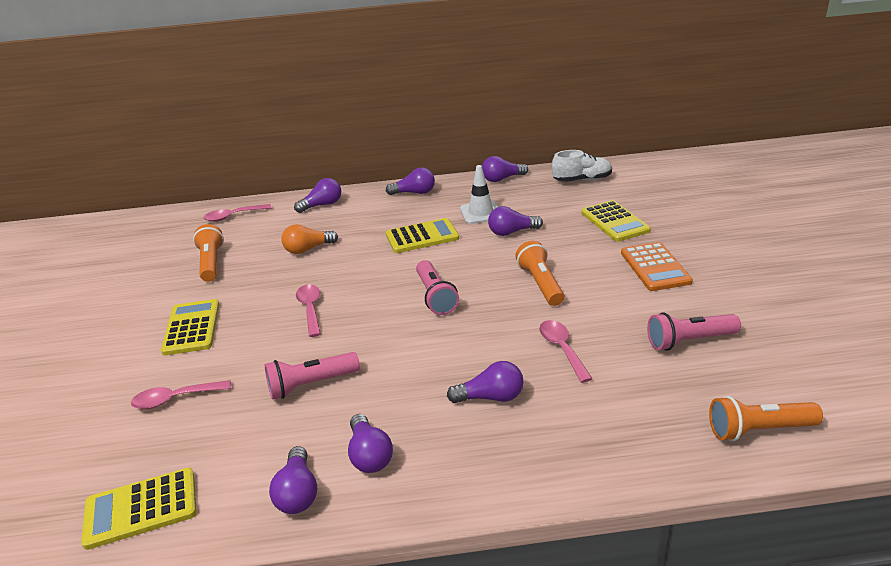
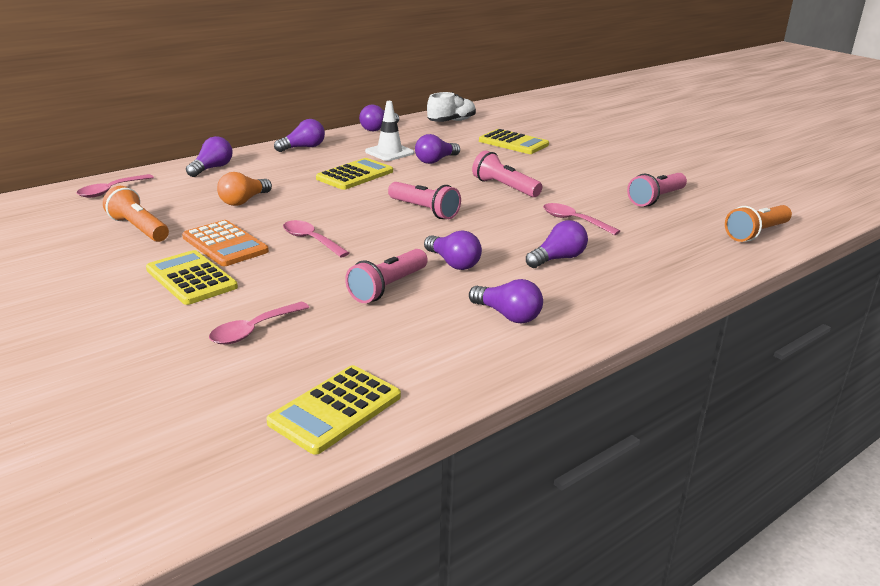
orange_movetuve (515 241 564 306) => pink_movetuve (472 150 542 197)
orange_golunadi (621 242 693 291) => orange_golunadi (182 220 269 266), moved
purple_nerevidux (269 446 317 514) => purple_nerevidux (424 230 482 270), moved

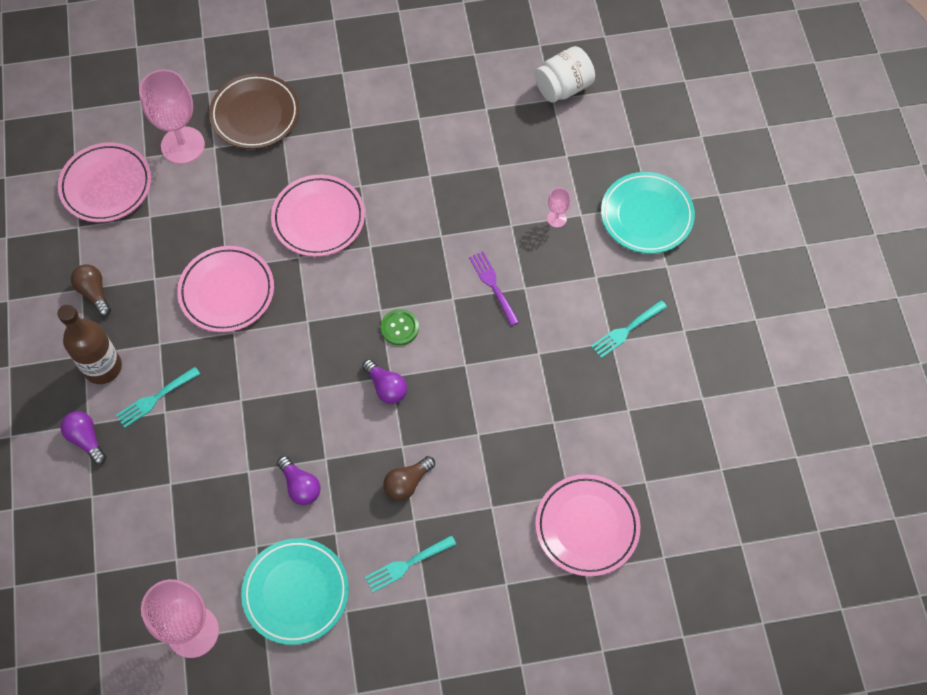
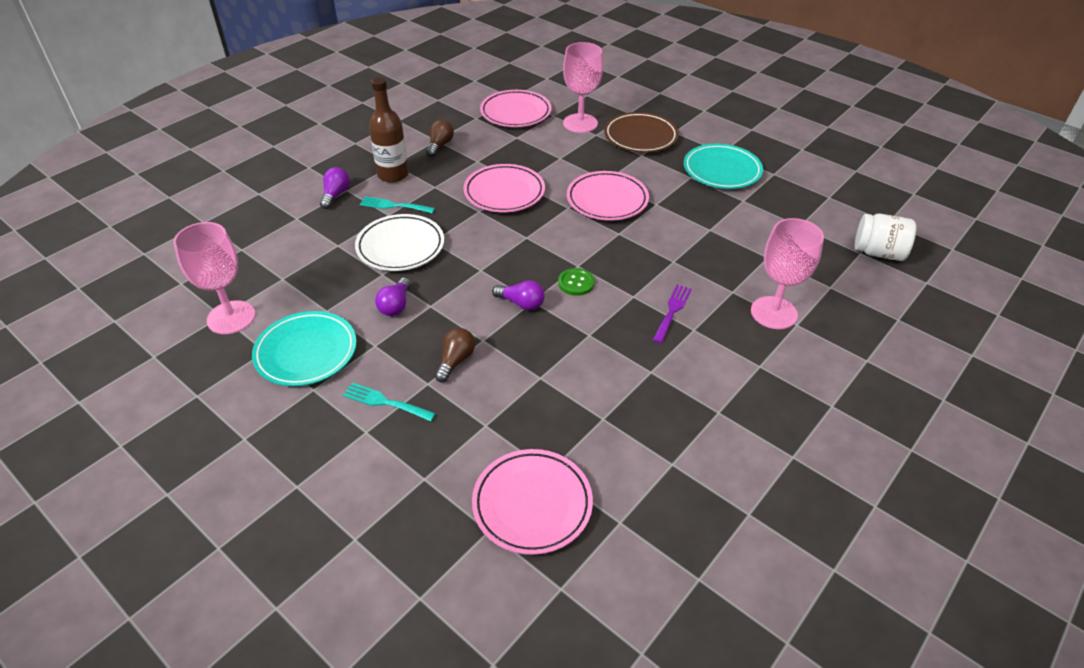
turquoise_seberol (601 172 695 254) => turquoise_seberol (684 144 763 189), moved
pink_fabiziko (547 188 570 228) => pink_fabiziko (751 218 824 329), x2.26
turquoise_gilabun (591 300 667 358) => nothing
purple_nerevidux (362 359 407 404) => purple_nerevidux (492 280 545 311), 75 degrees counterclockwise
brown_nerevidux (383 456 435 501) => brown_nerevidux (435 328 475 382), 105 degrees clockwise
nothing => white_seberol (355 214 444 271)

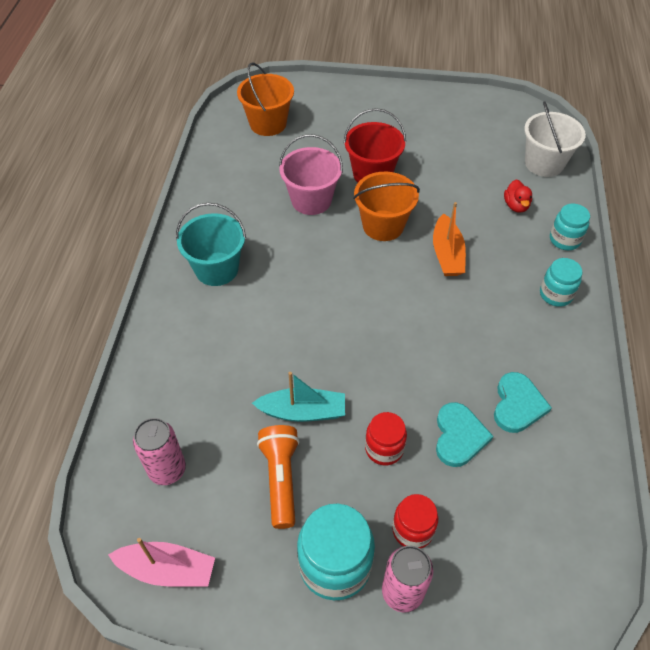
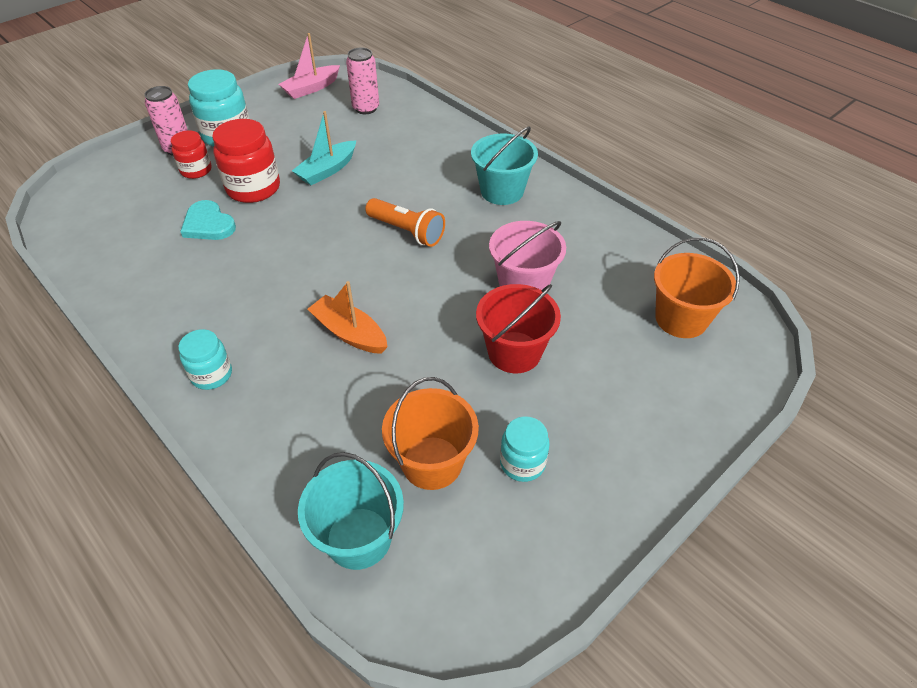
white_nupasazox (524 101 586 177) => turquoise_nupasazox (298 452 404 570)
orange_nupasazox (353 172 420 241) => orange_nupasazox (382 377 479 490), moved
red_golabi (504 179 532 213) => nothing
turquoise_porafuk (550 203 590 250) => turquoise_porafuk (500 416 550 482), moved
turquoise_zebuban (494 372 552 433) => nothing
red_porafuk (365 412 407 465) => red_porafuk (212 119 280 203), x1.68
orange_movetuve (257 425 300 529) => orange_movetuve (365 198 445 247), moved

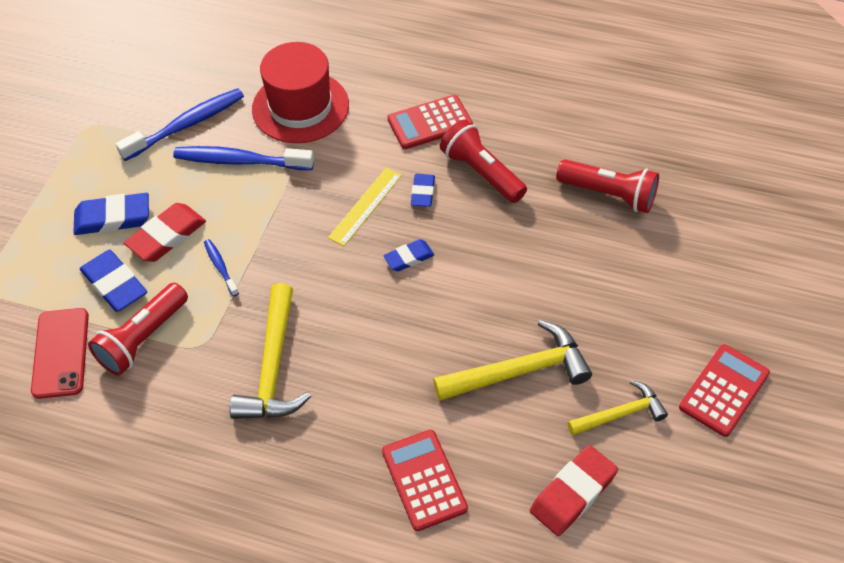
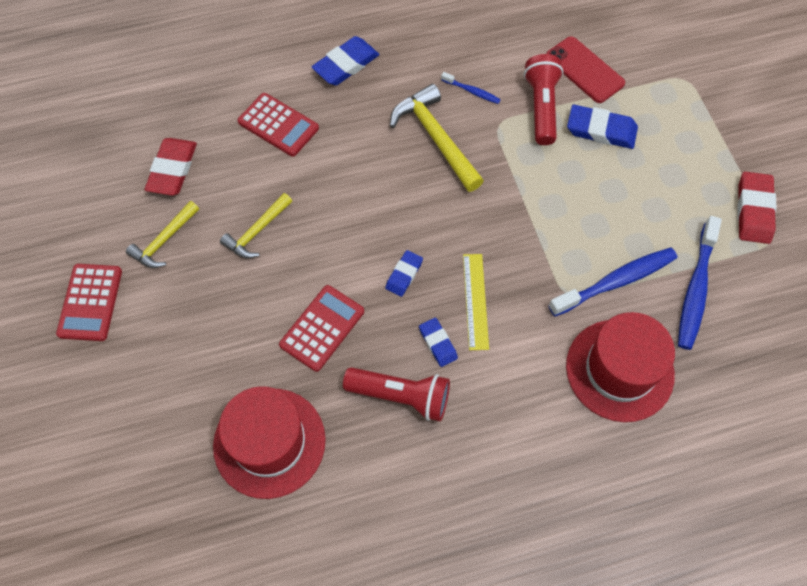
red_golunadi (388 95 473 149) => red_golunadi (279 285 364 372), moved
red_movetuve (556 160 659 213) => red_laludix (213 386 326 499)
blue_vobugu (73 193 149 235) => blue_vobugu (312 36 379 85), moved
red_vobugu (124 203 206 262) => red_vobugu (737 172 776 244), moved
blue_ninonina (204 239 239 297) => blue_ninonina (441 72 501 104), moved
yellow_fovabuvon (433 320 592 401) => yellow_fovabuvon (220 193 292 258), x0.62

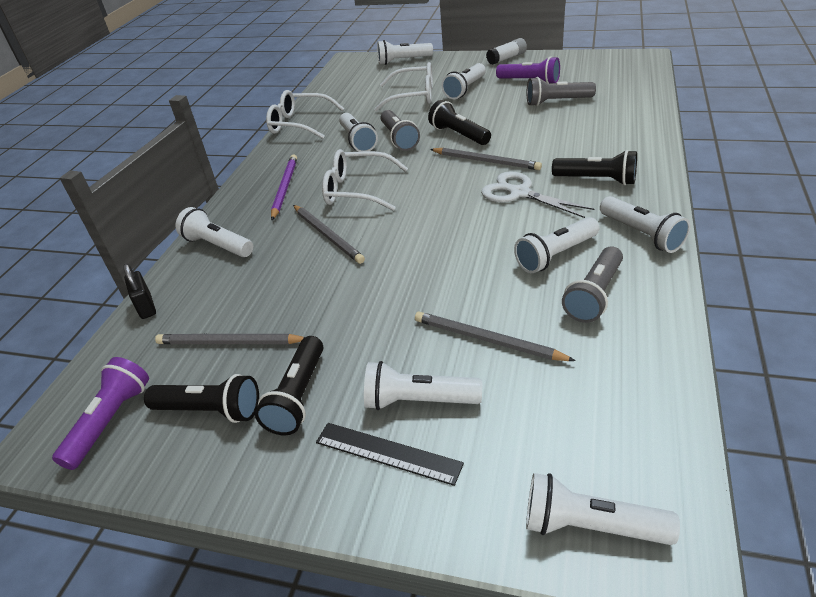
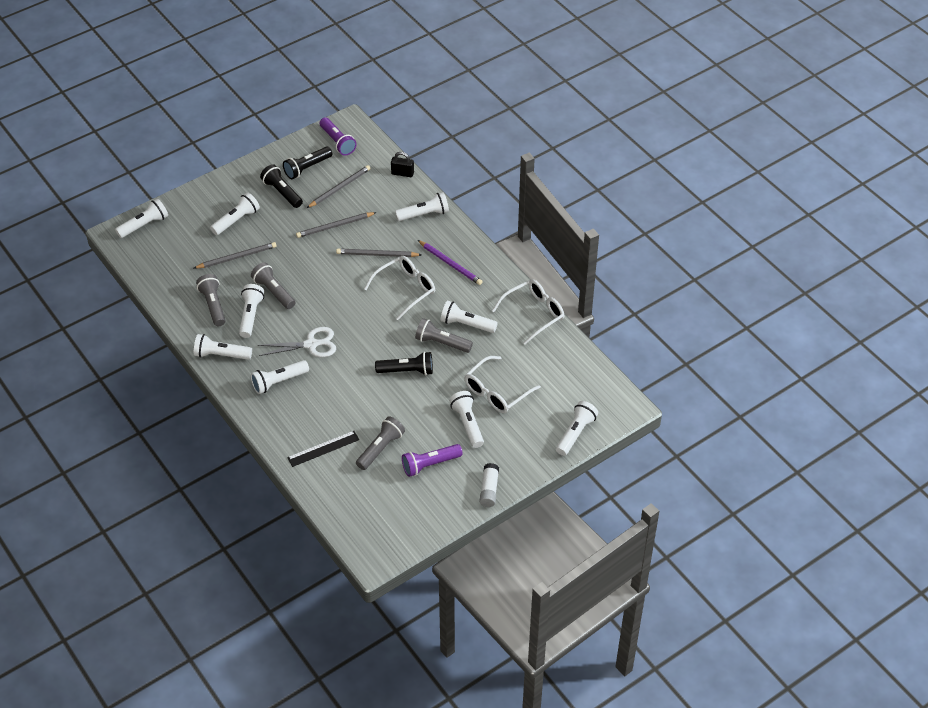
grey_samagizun (430 148 542 170) => grey_samagizun (296 212 377 238), moved
black_movetuve (552 150 637 185) => white_movetuve (251 360 309 394)
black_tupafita (316 423 464 486) => black_tupafita (287 431 359 467), moved
nothing => grey_movetuve (251 262 296 309)

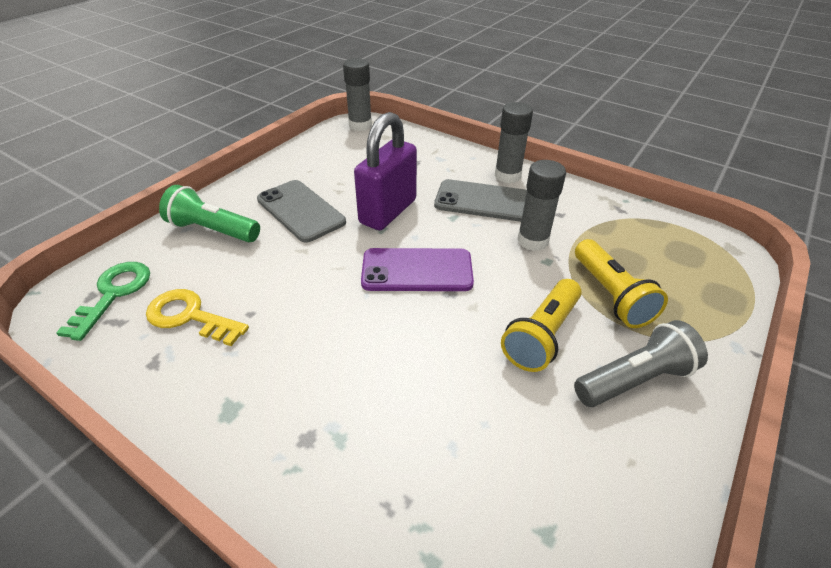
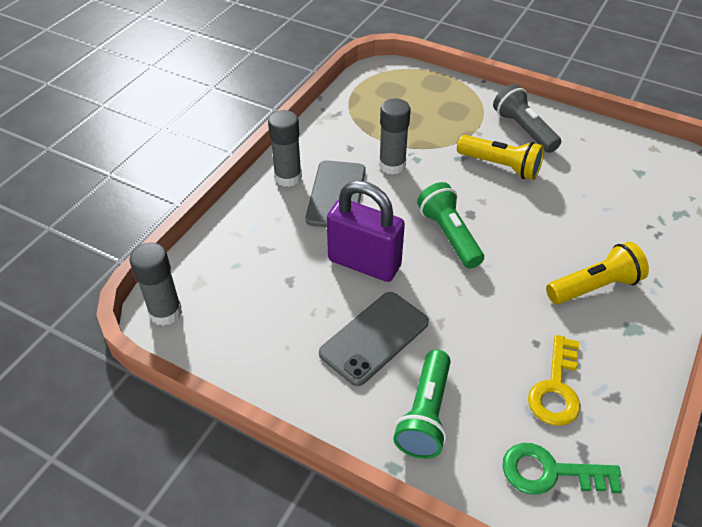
yellow_movetuve (575 239 668 328) => yellow_movetuve (546 242 649 304), moved
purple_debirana (361 248 474 291) => green_movetuve (417 182 484 269)

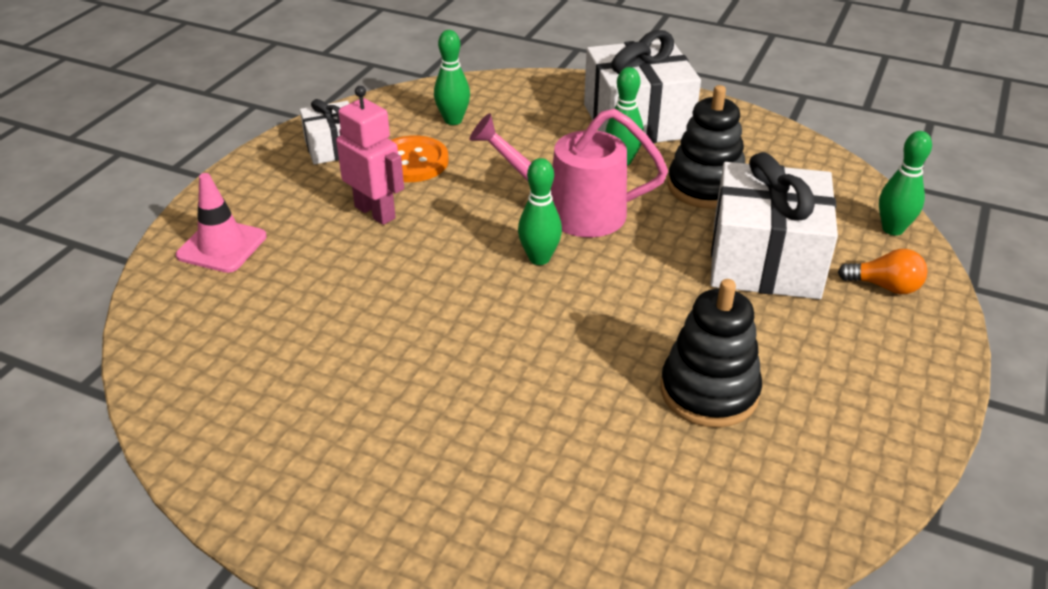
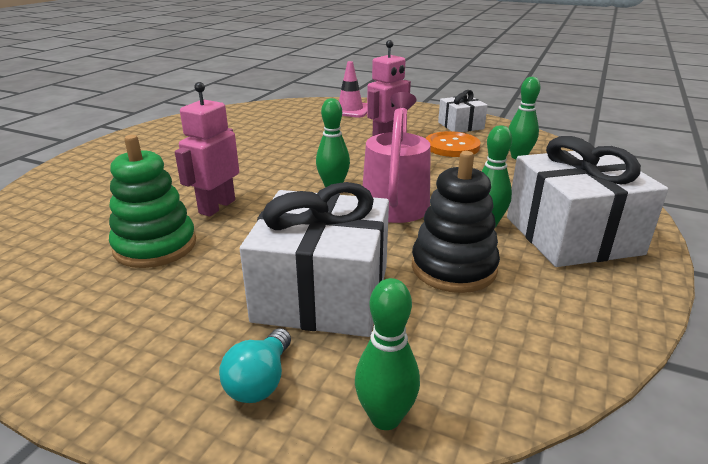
orange_nerevidux (838 249 928 294) => turquoise_nerevidux (219 328 291 403)
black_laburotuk (660 279 762 428) => green_laburotuk (109 135 196 268)
nothing => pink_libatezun (175 82 239 217)

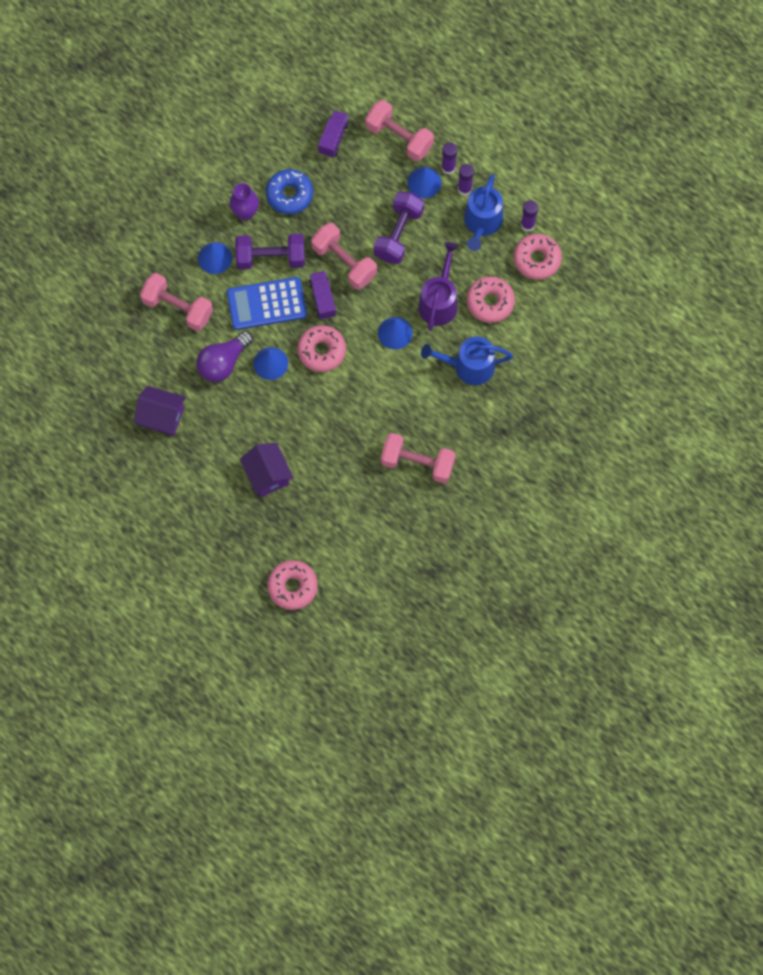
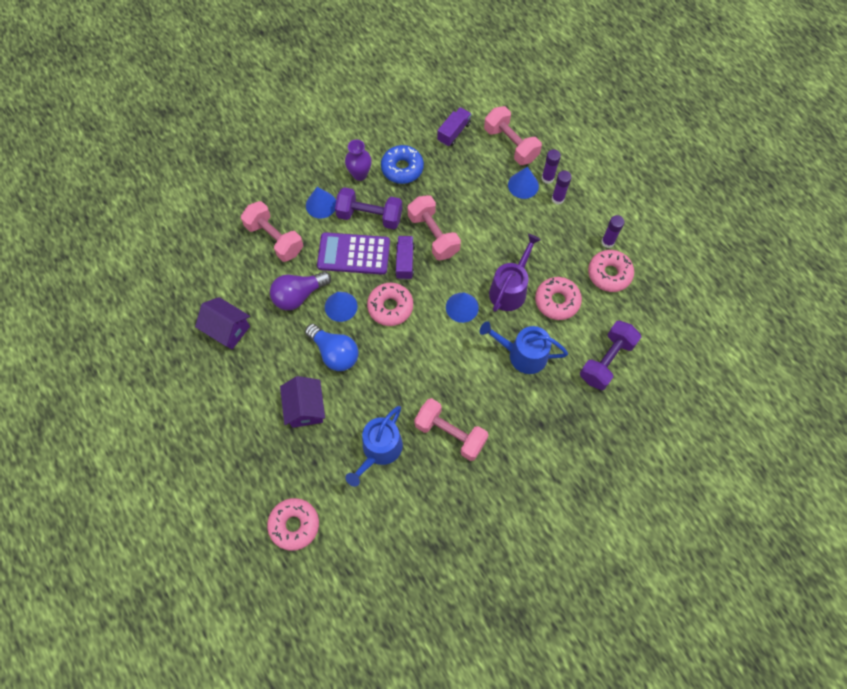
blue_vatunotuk (464 174 503 251) => blue_vatunotuk (345 406 403 487), moved
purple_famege (374 191 424 264) => purple_famege (580 321 641 390), moved
blue_golunadi (227 277 307 330) => purple_golunadi (317 232 390 275)
nothing => blue_nerevidux (305 324 359 371)

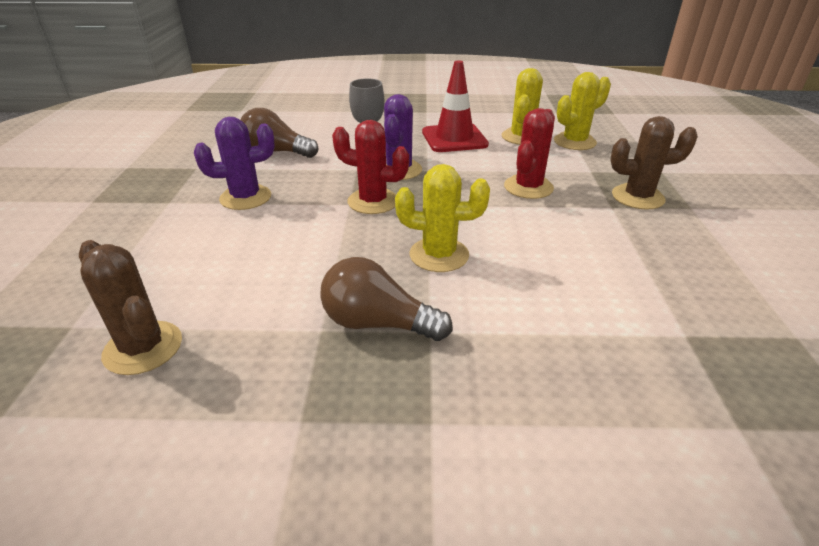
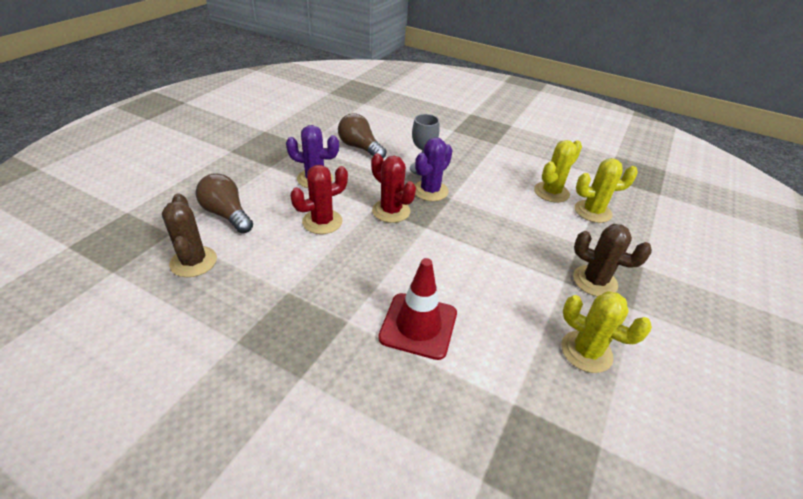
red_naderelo (422 60 489 152) => red_naderelo (378 258 457 360), moved
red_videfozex (504 108 555 199) => red_videfozex (290 165 348 234), moved
yellow_videfozex (395 164 490 272) => yellow_videfozex (561 291 652 373), moved
brown_nerevidux (320 257 453 341) => brown_nerevidux (196 173 253 233), moved

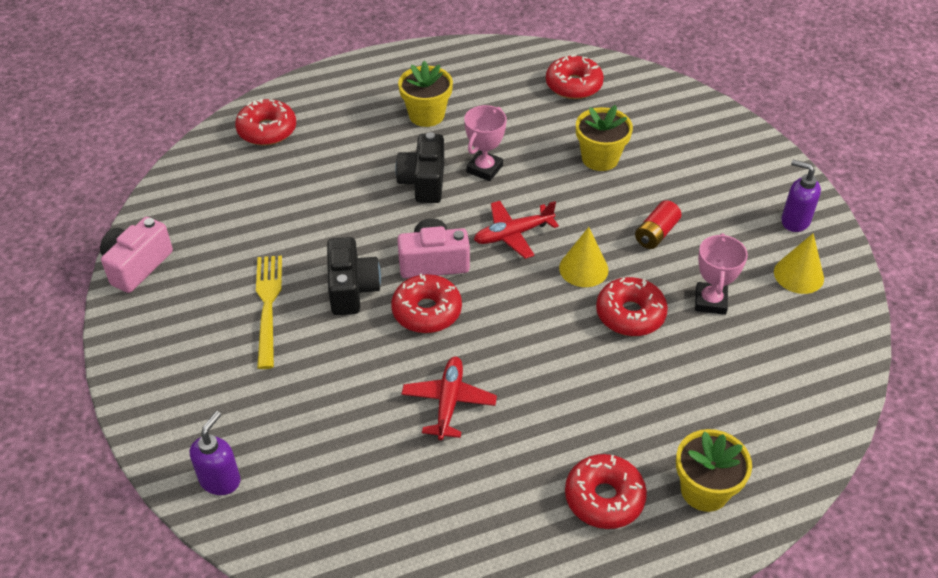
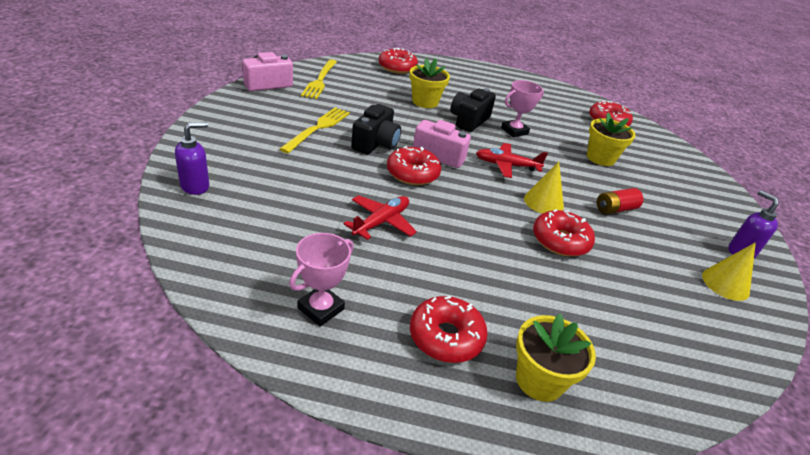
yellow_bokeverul (398 61 453 127) => yellow_bokeverul (409 58 450 108), moved
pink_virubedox (695 233 748 315) => pink_virubedox (289 233 354 326), moved
nothing => yellow_gilabun (301 59 337 99)

